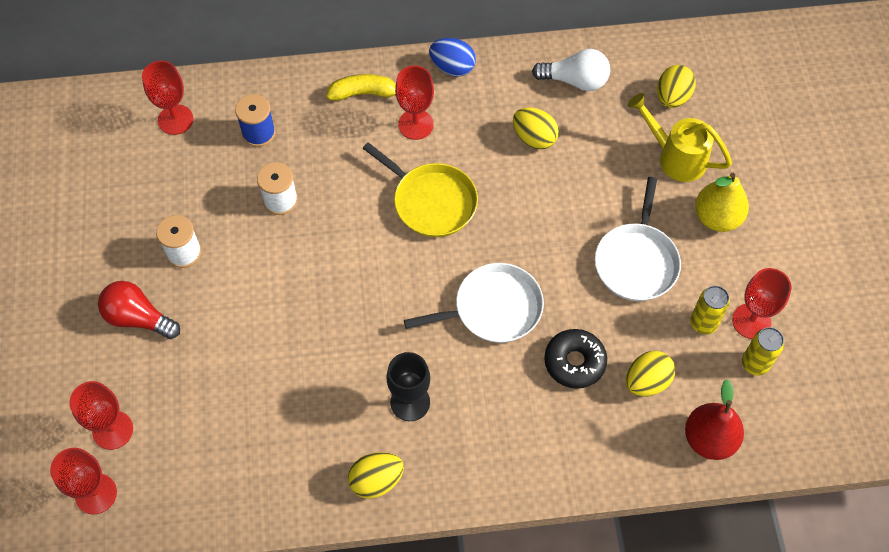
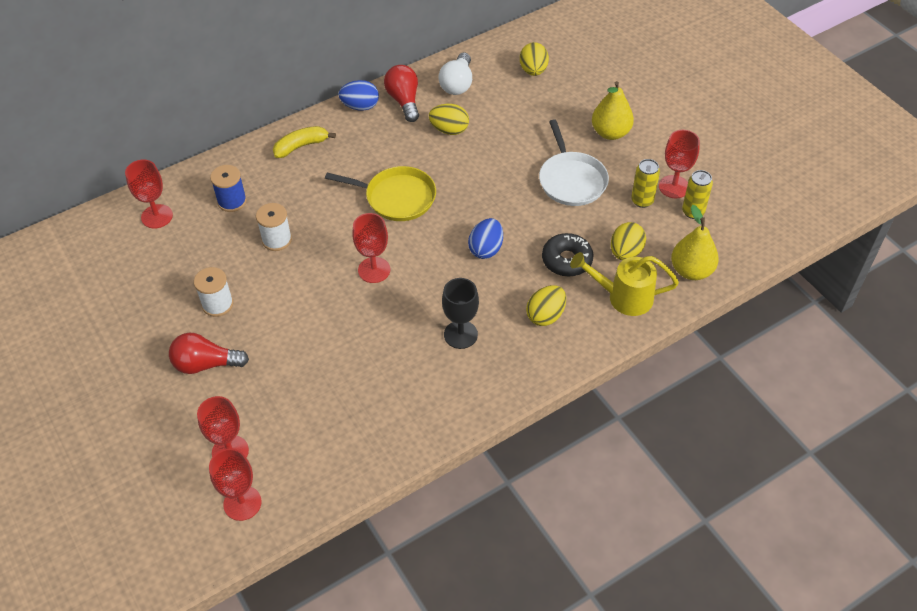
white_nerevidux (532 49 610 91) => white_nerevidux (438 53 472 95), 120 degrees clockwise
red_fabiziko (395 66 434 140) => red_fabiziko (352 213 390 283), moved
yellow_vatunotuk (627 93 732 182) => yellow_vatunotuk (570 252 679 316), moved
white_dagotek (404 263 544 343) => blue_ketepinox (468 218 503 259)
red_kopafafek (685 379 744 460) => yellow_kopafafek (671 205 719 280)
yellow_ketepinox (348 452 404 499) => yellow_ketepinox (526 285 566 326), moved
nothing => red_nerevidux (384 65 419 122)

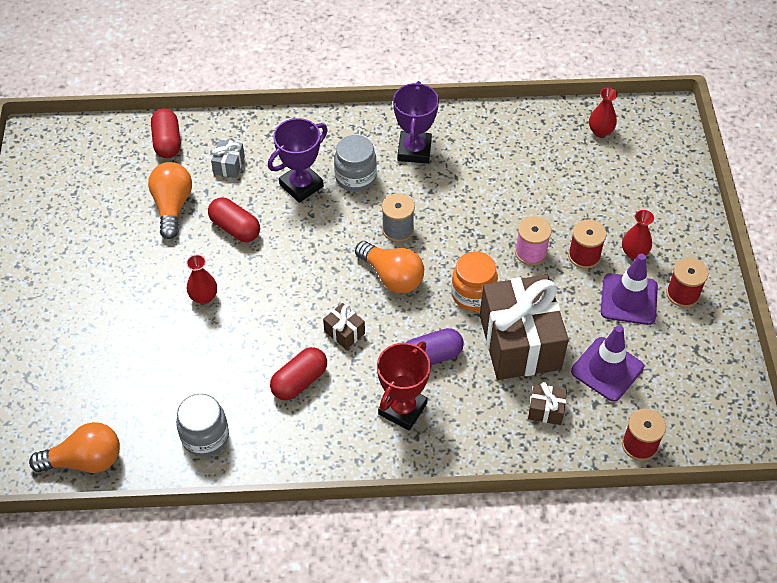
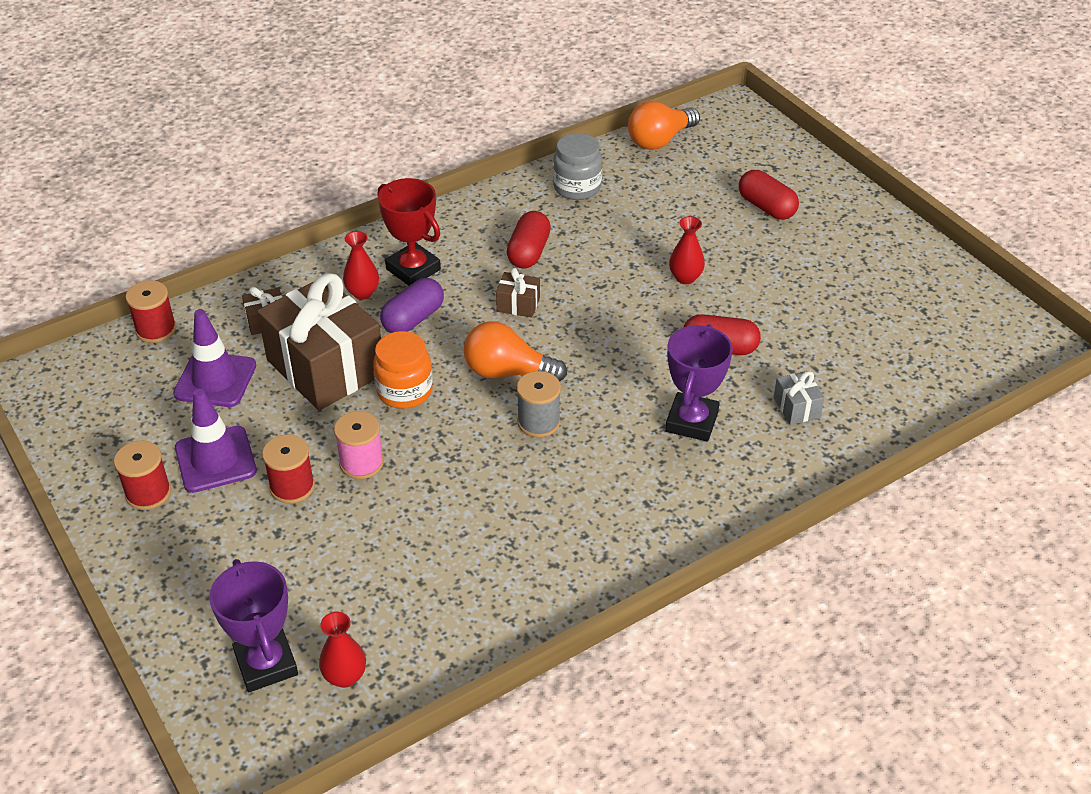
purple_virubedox (393 81 439 163) => purple_virubedox (209 559 298 692), moved
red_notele (151 109 181 158) => red_notele (739 170 799 220), moved
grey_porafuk (334 135 377 192) => nothing
orange_nerevidux (148 162 192 239) => nothing
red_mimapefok (622 210 654 260) => red_mimapefok (343 231 379 300), moved
red_virubedox (377 341 431 430) => red_virubedox (378 178 441 286), 45 degrees counterclockwise

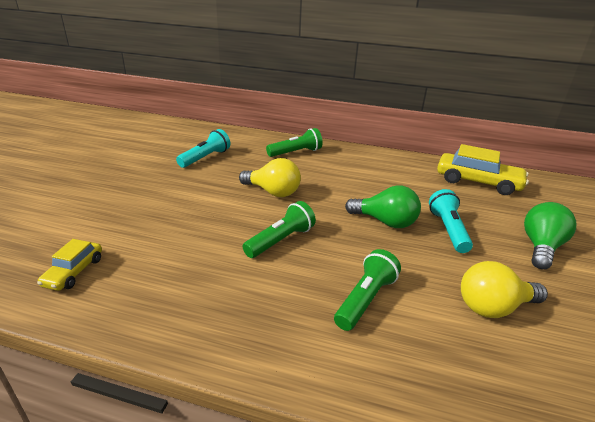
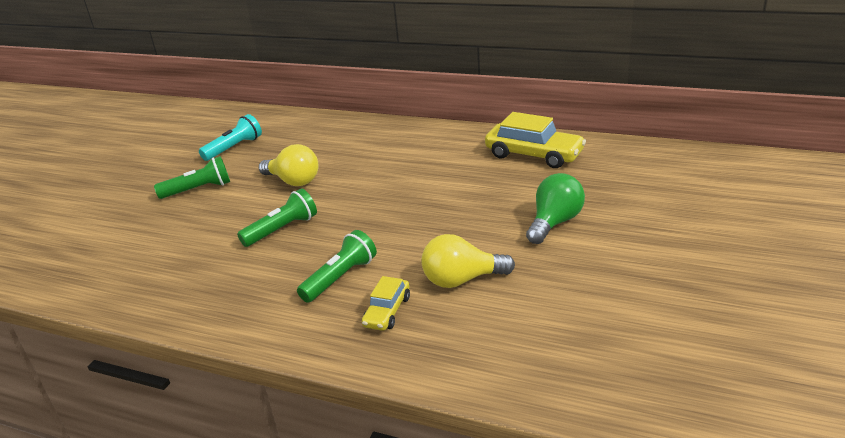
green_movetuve (266 128 323 157) => green_movetuve (154 156 230 199), moved
green_nerevidux (345 185 421 228) => nothing
turquoise_movetuve (429 189 473 253) => nothing
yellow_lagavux (37 239 102 291) => yellow_lagavux (362 276 410 331), moved

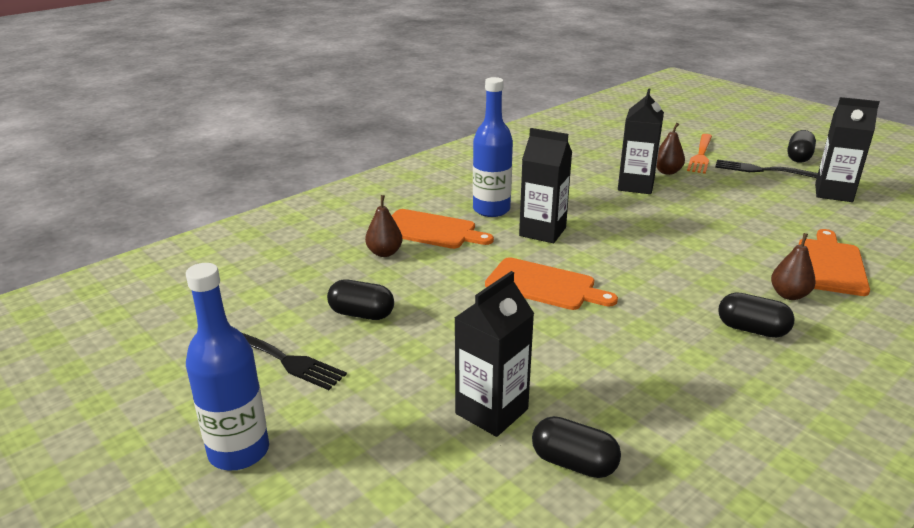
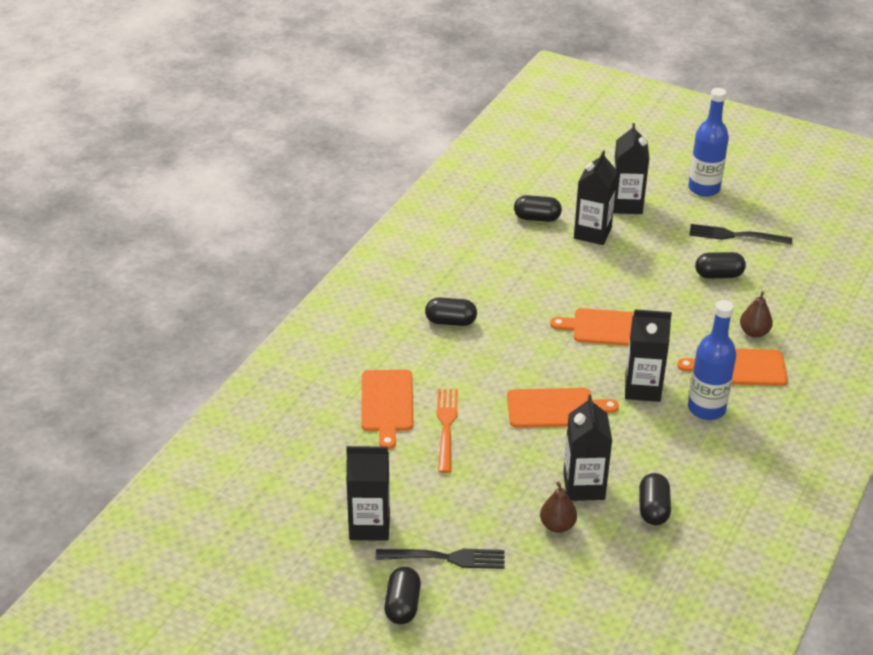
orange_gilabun (687 134 712 174) => orange_gilabun (437 389 458 473), moved
brown_kopafafek (771 233 816 300) => nothing
nothing => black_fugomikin (613 123 650 214)
nothing => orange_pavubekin (507 388 619 428)
nothing => black_notele (639 473 671 525)

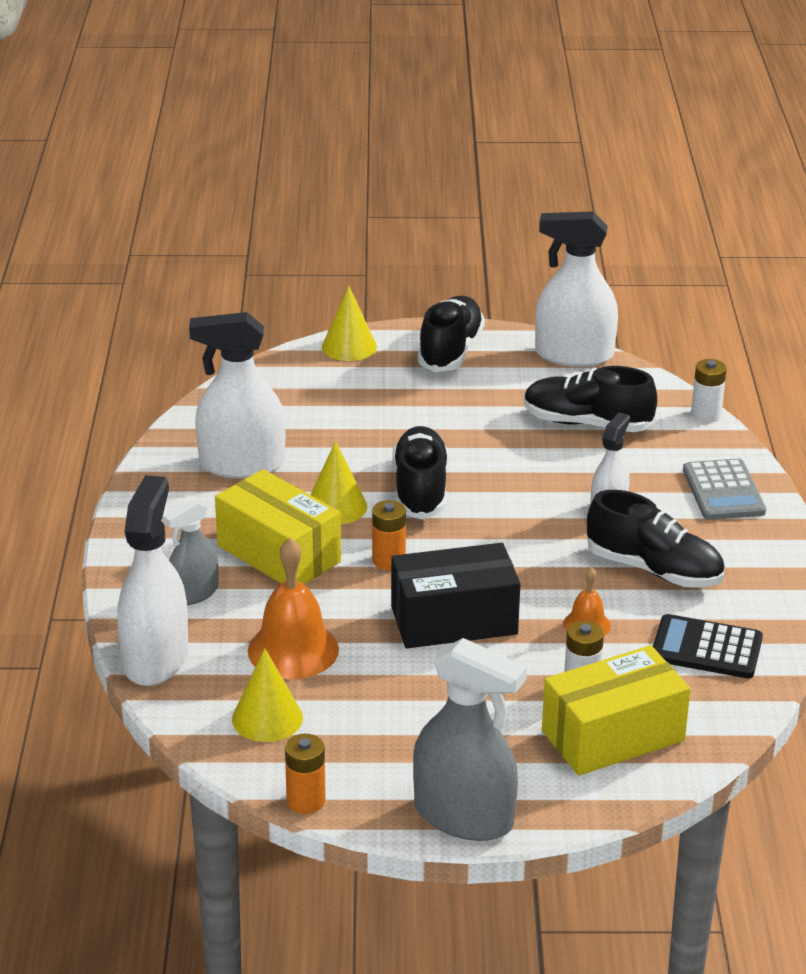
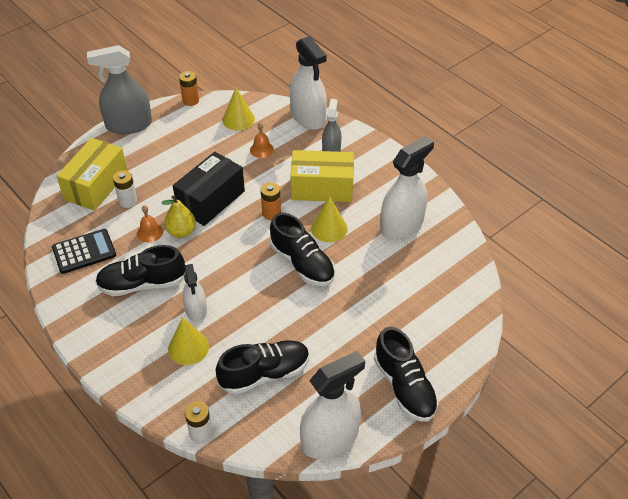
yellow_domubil (322 286 377 361) => yellow_domubil (168 317 209 365), moved
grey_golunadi (683 459 766 520) => nothing
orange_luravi (248 538 339 679) => orange_luravi (250 122 274 158), x0.53
nothing => yellow_kopafafek (161 196 196 238)

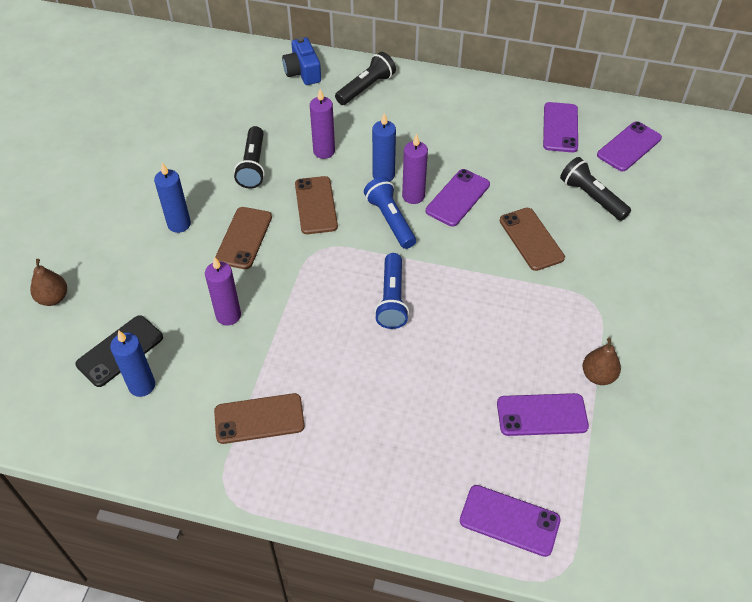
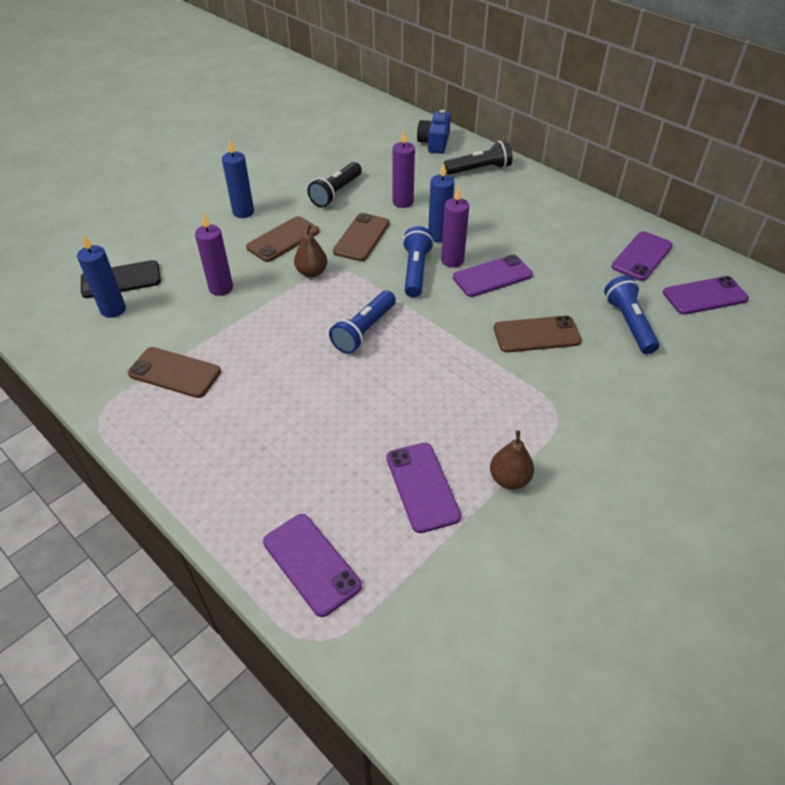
black_movetuve (560 157 631 221) => blue_movetuve (604 276 659 354)
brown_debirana (500 208 565 271) => brown_debirana (494 316 582 352), 75 degrees clockwise
brown_kopafafek (30 259 67 306) => brown_kopafafek (294 225 327 277), moved
purple_debirana (497 393 589 436) => purple_debirana (387 443 461 533), 45 degrees clockwise

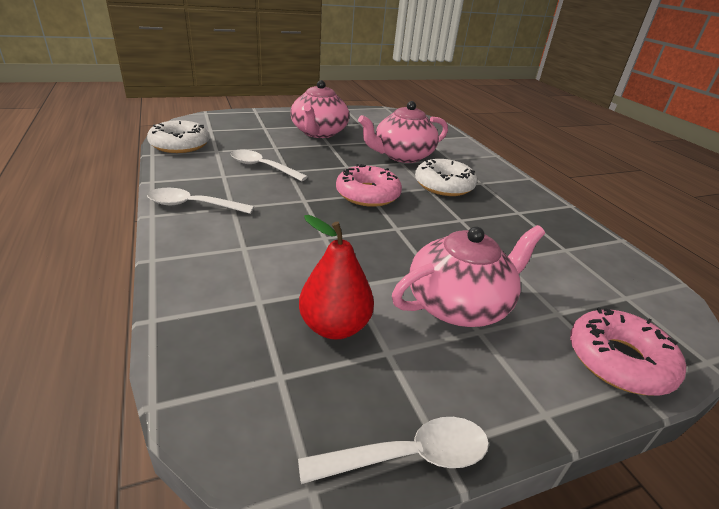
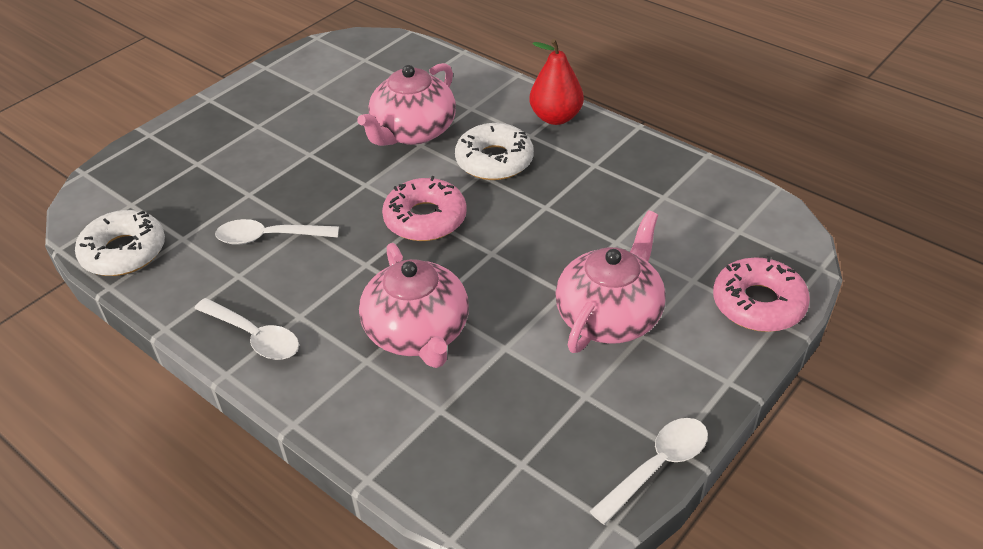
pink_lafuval (290 80 349 138) => pink_lafuval (359 243 469 368), moved
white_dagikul (147 188 254 214) => white_dagikul (194 298 299 360), 120 degrees counterclockwise
red_kopafafek (299 215 374 340) => red_kopafafek (530 39 584 125), moved

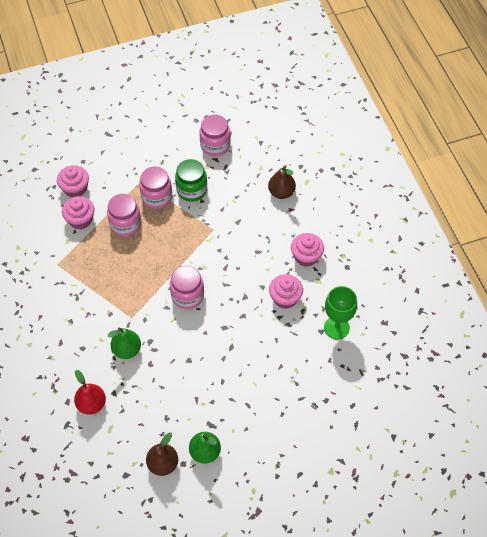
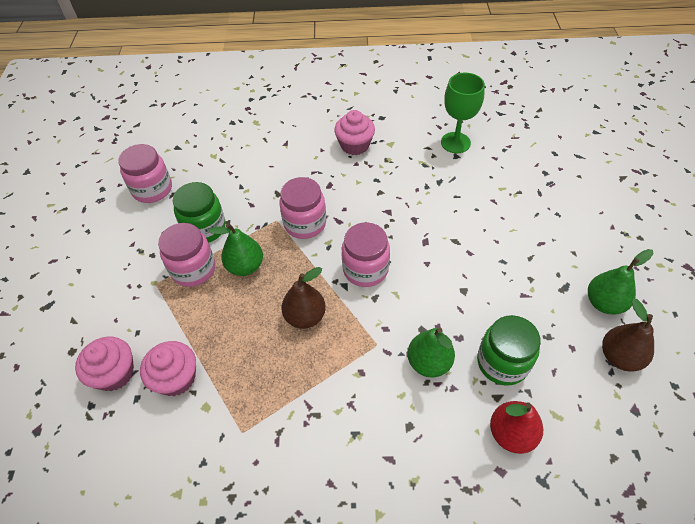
brown_kopafafek (268 166 296 199) => brown_kopafafek (281 267 326 329), moved
pink_porafuk (107 194 141 237) => pink_porafuk (279 177 326 239), moved
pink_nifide (269 274 303 309) => nothing
nothing => green_kopafafek (209 223 263 276)
nothing => green_porafuk (477 315 541 386)

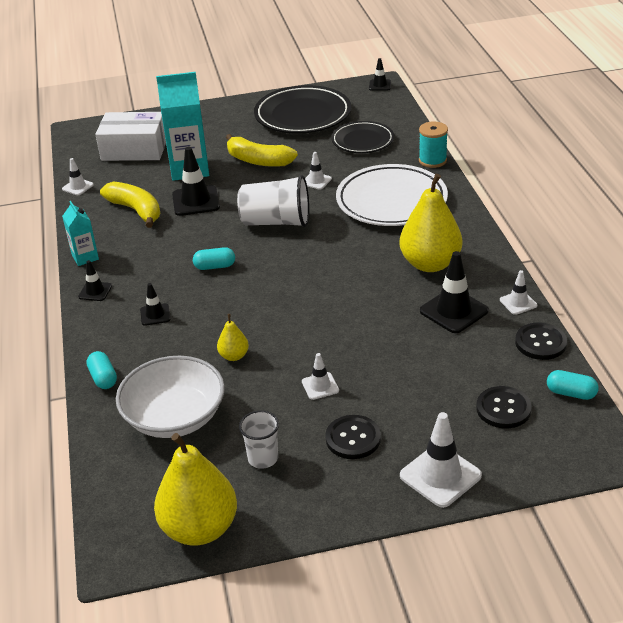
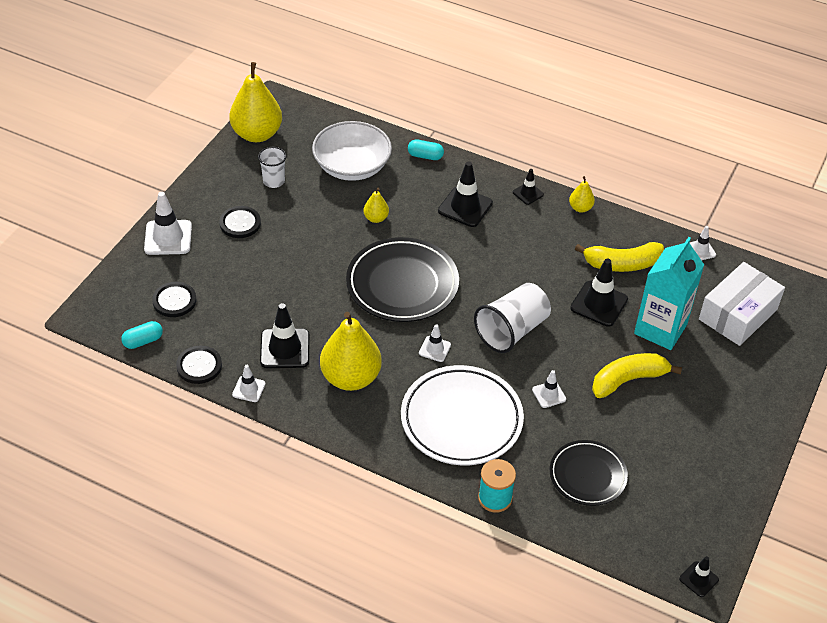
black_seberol (254 85 351 134) => black_seberol (346 237 459 322), moved
turquoise_fugomikin (62 201 99 266) => yellow_kopafafek (569 176 595 213)
turquoise_notele (193 247 235 270) => nothing
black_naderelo (140 283 170 326) => black_naderelo (438 161 493 227), x1.80
white_naderelo (302 353 339 400) => white_naderelo (419 324 451 362), moved

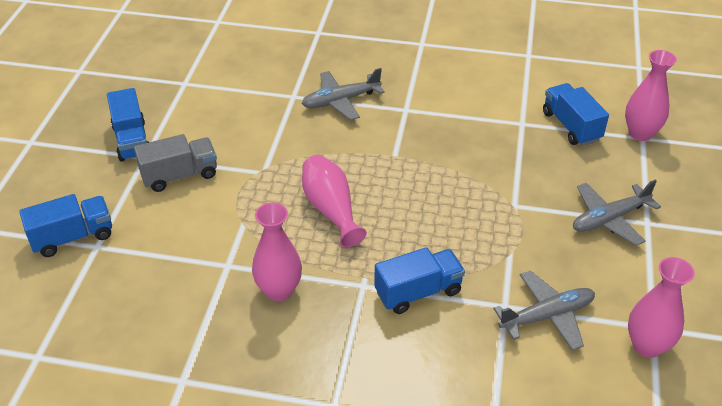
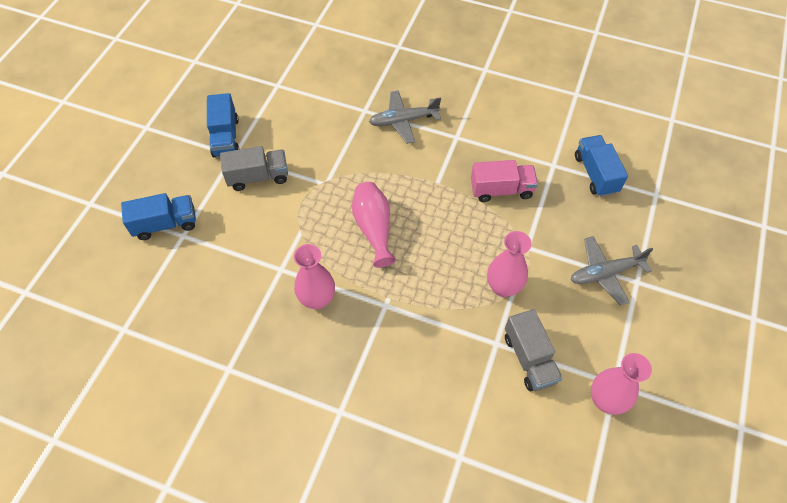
pink_mimapefok (625 50 677 141) => pink_mimapefok (487 231 532 297), moved
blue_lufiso (374 247 465 314) => nothing
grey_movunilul (493 271 595 351) => grey_lufiso (505 309 563 391)
nothing => pink_lufiso (471 160 538 202)

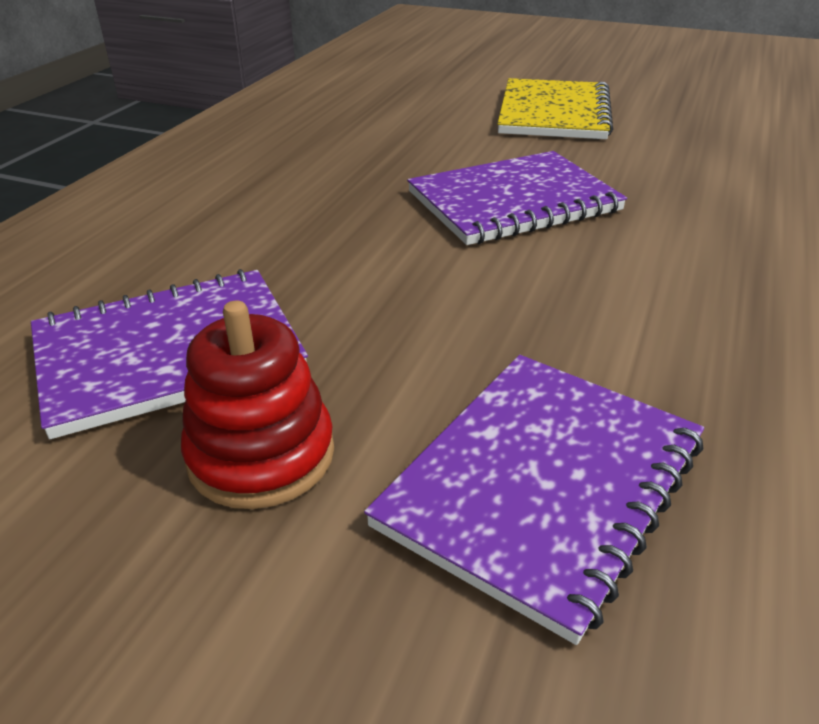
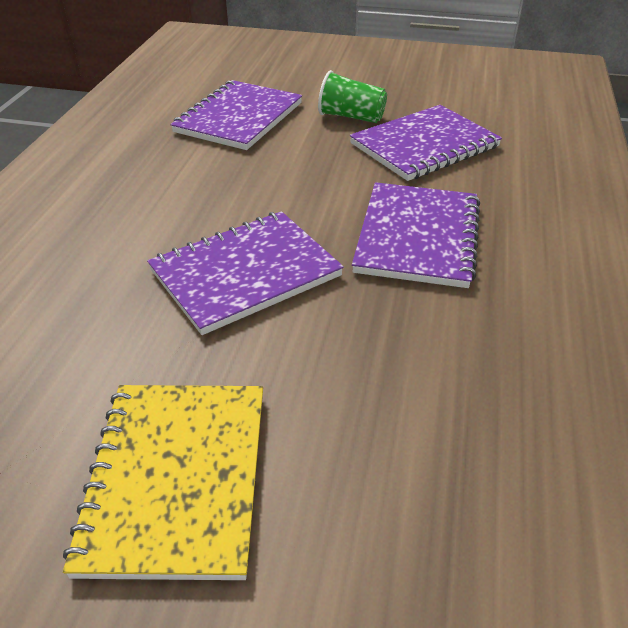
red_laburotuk (181 300 334 509) => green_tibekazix (318 70 387 123)
nothing => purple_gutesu (352 182 480 288)

